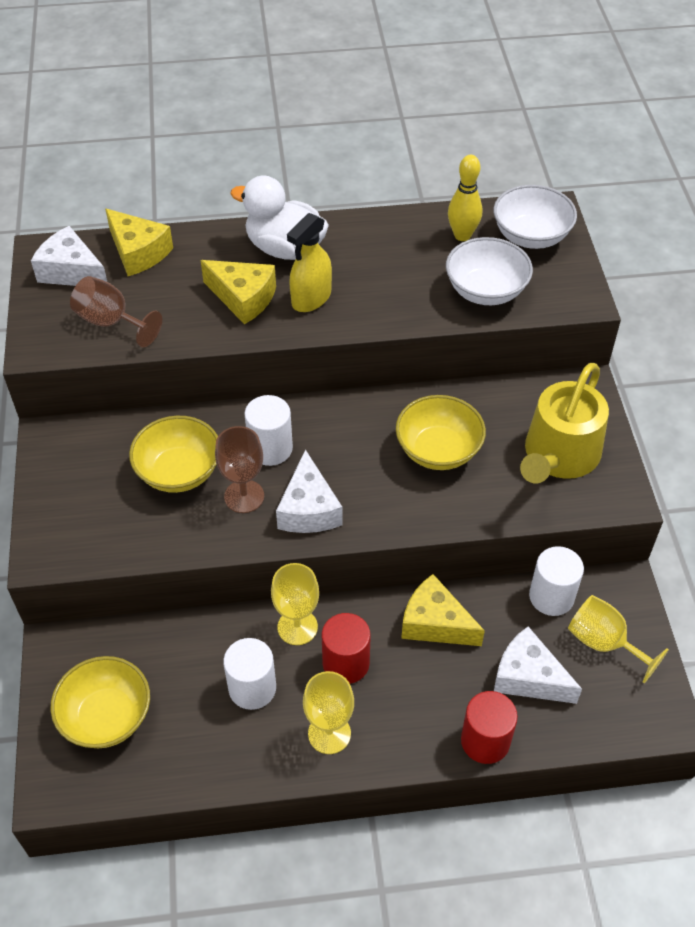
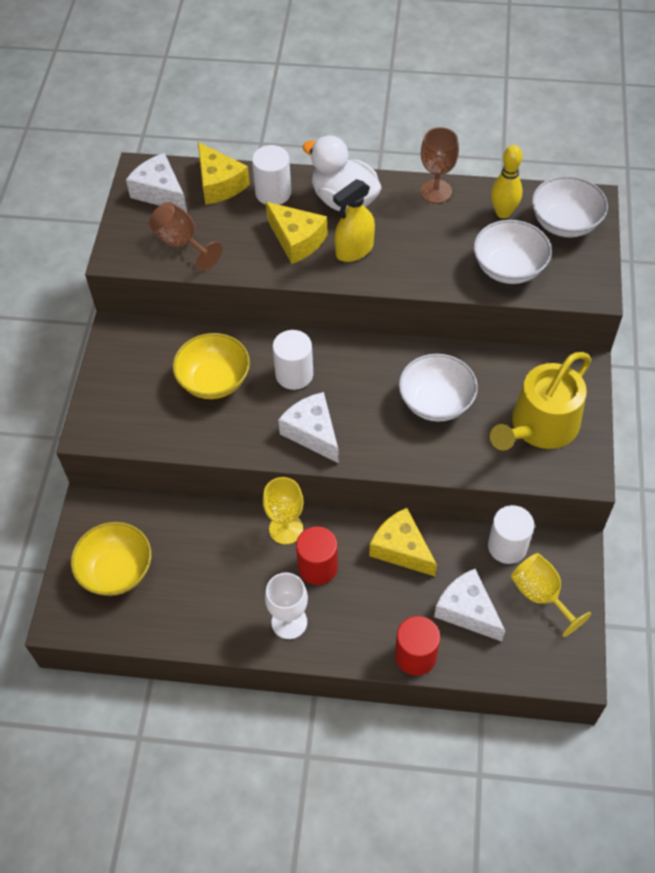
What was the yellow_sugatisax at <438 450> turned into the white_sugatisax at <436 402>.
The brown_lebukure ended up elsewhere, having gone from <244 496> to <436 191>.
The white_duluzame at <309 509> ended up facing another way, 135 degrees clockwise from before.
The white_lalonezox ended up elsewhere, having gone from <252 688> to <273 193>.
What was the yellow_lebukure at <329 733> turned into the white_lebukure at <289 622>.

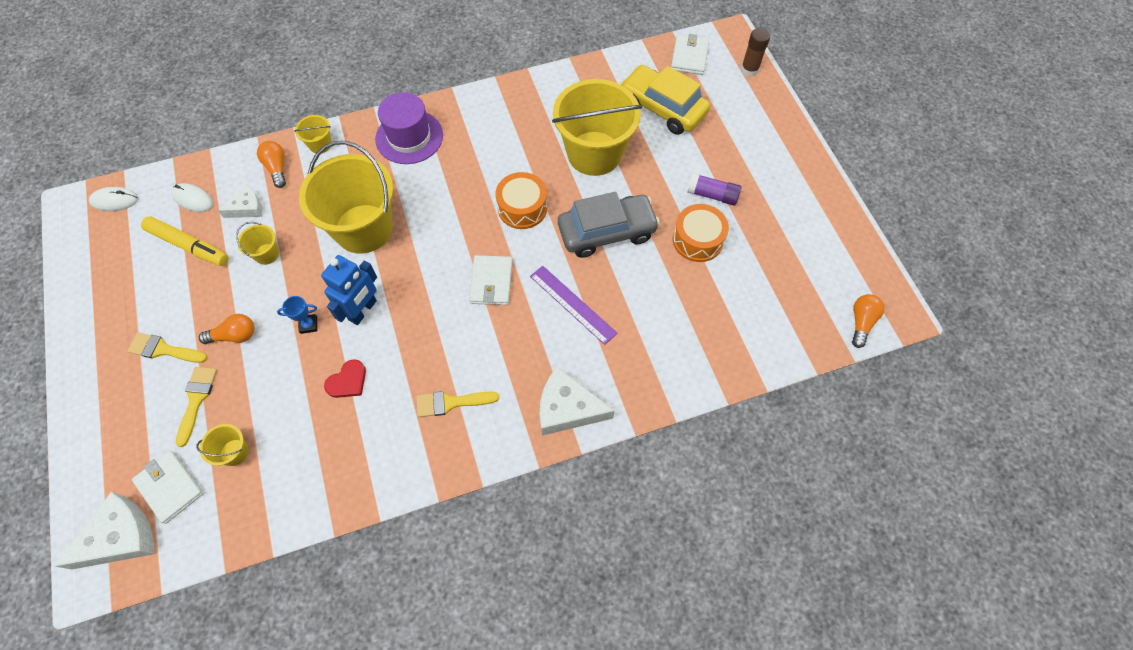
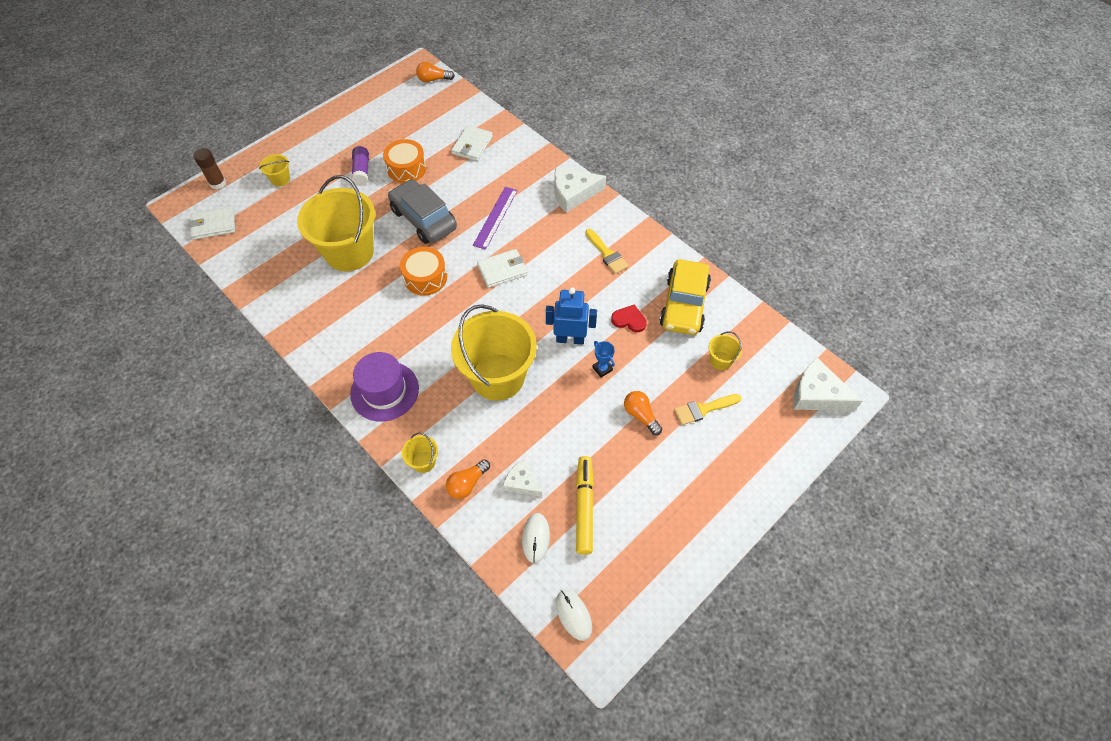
The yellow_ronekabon ended up elsewhere, having gone from <662 108> to <683 305>.
The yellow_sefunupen ended up elsewhere, having gone from <266 254> to <280 179>.
The second view lost the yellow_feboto at <163 349>.
The white_duluzame at <567 408> ended up facing another way, 90 degrees clockwise from before.
The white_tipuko ended up elsewhere, having gone from <170 487> to <472 145>.

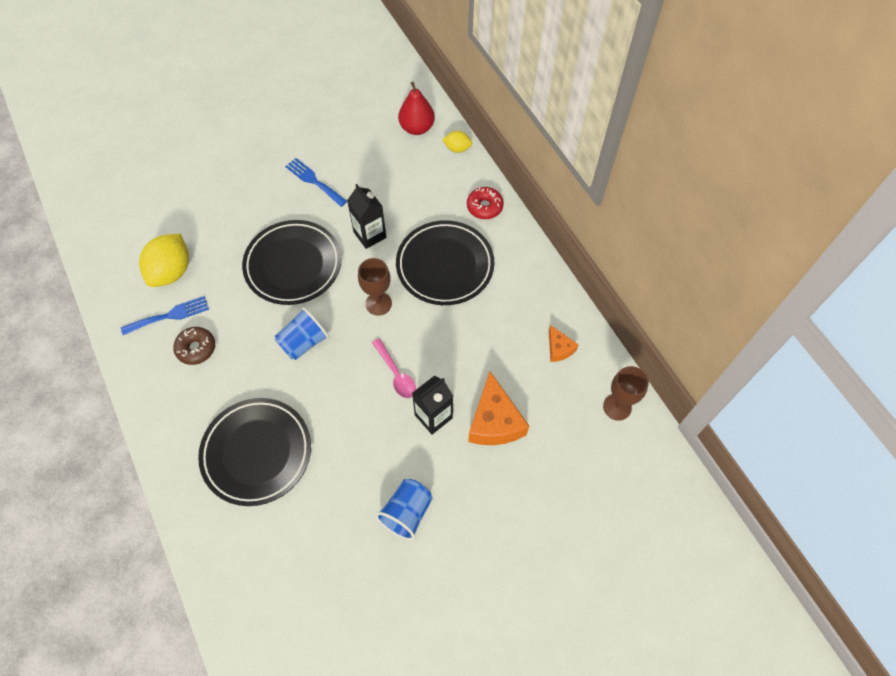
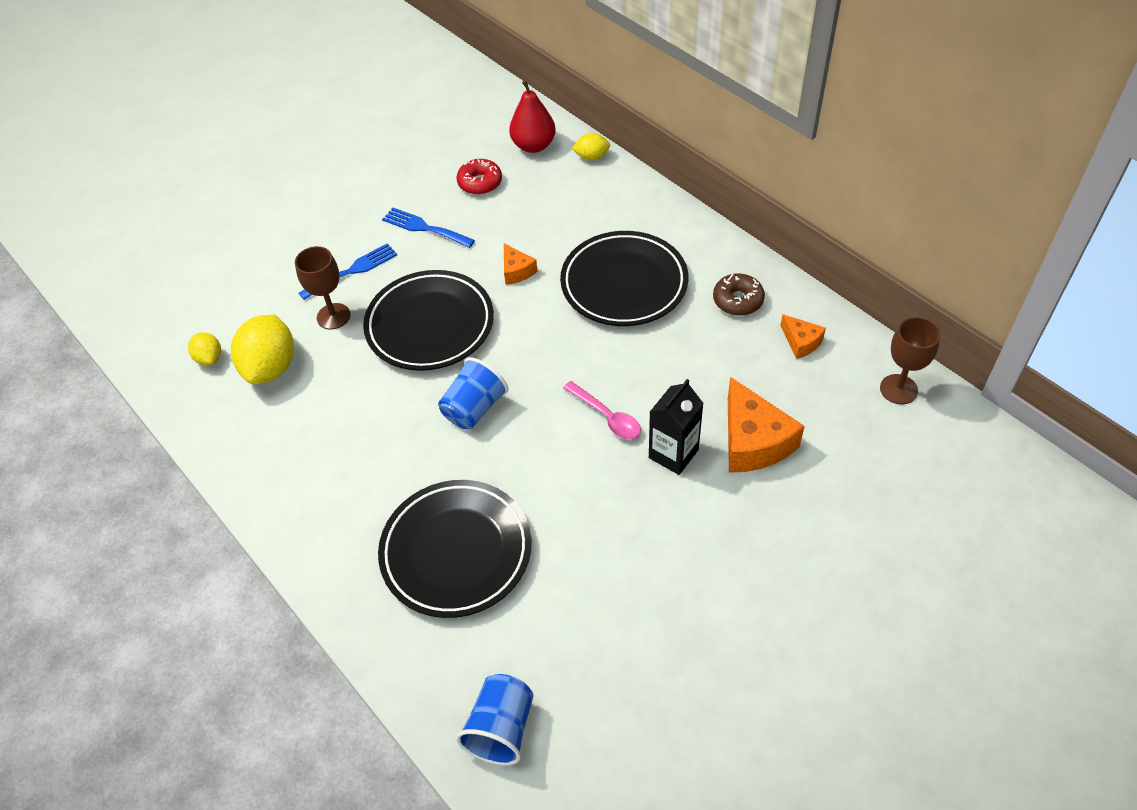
Where the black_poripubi stood at <370 235>, the orange_duluzame came to stand at <516 271>.
The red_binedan ended up elsewhere, having gone from <484 207> to <480 182>.
The brown_lebukure ended up elsewhere, having gone from <378 303> to <333 316>.
The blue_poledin ended up elsewhere, having gone from <169 315> to <352 270>.
The brown_binedan ended up elsewhere, having gone from <196 348> to <738 300>.
The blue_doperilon ended up elsewhere, having gone from <407 513> to <501 728>.
The second view gained the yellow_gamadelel at <209 358>.

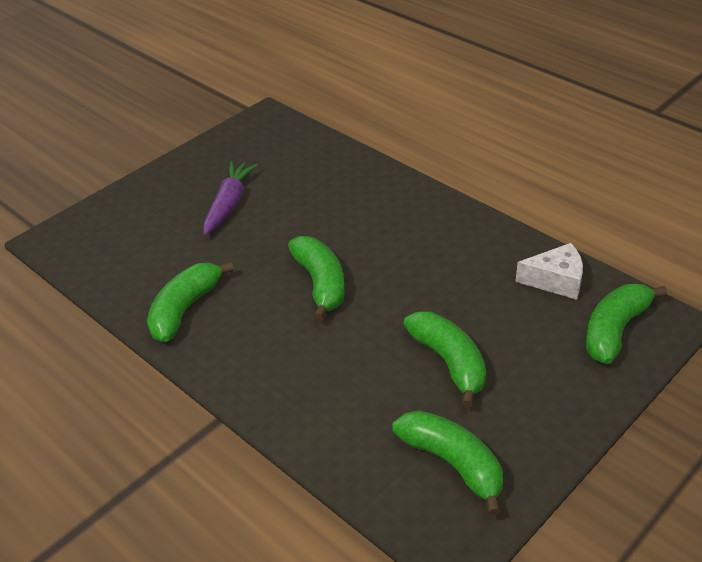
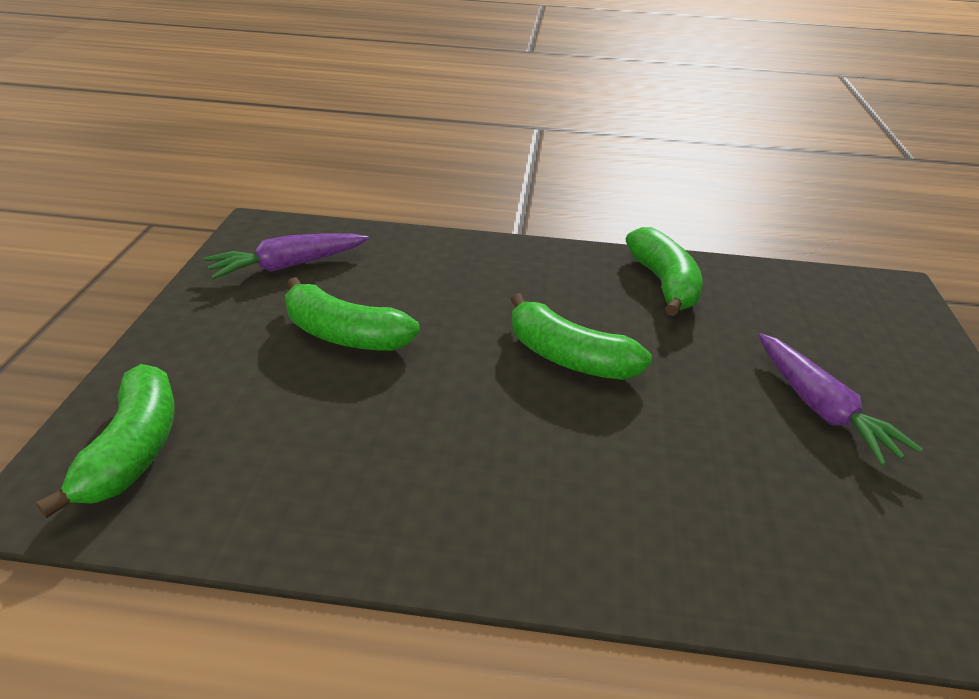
The second view lost the white_duluzame at <556 280>.
Where the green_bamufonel stood at <452 463>, the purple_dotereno came to stand at <288 265>.

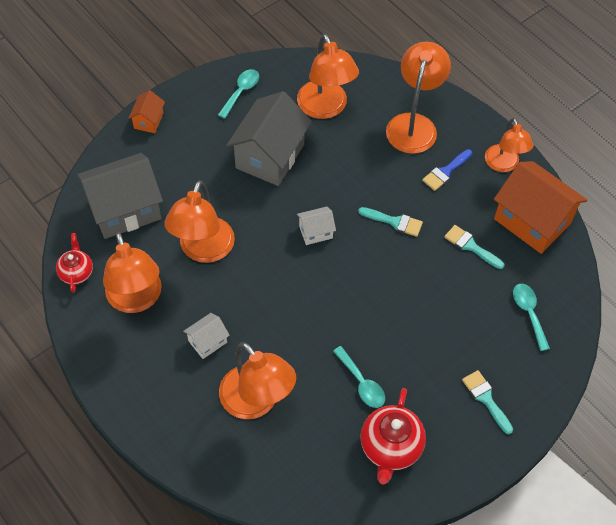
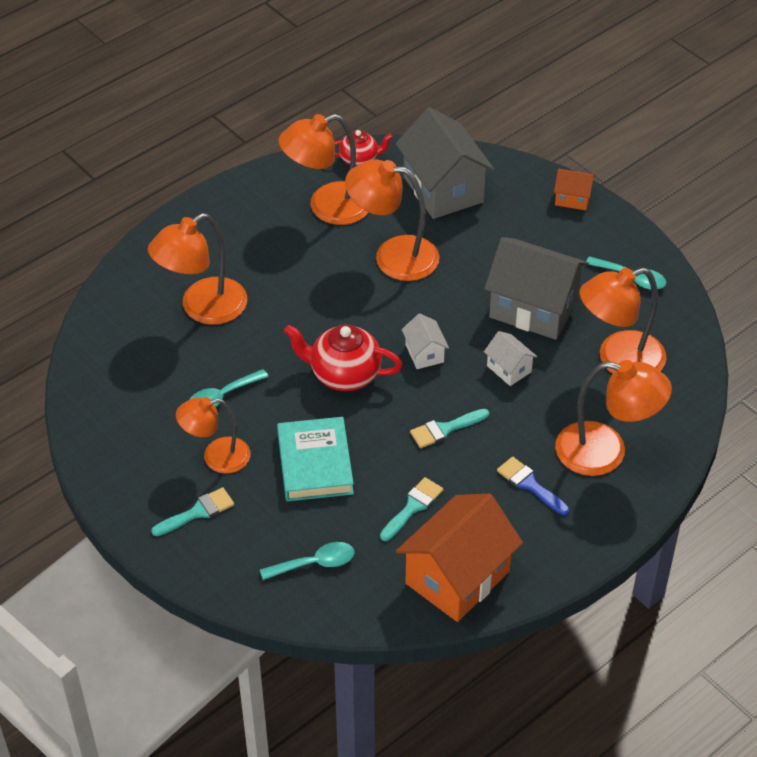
The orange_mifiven ended up elsewhere, having gone from <503 165> to <216 457>.
The turquoise_feboto at <394 222> ended up facing another way, 45 degrees clockwise from before.
The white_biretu ended up elsewhere, having gone from <207 341> to <509 369>.
The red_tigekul ended up elsewhere, having gone from <390 448> to <344 374>.
The second view gained the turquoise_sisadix at <315 464>.

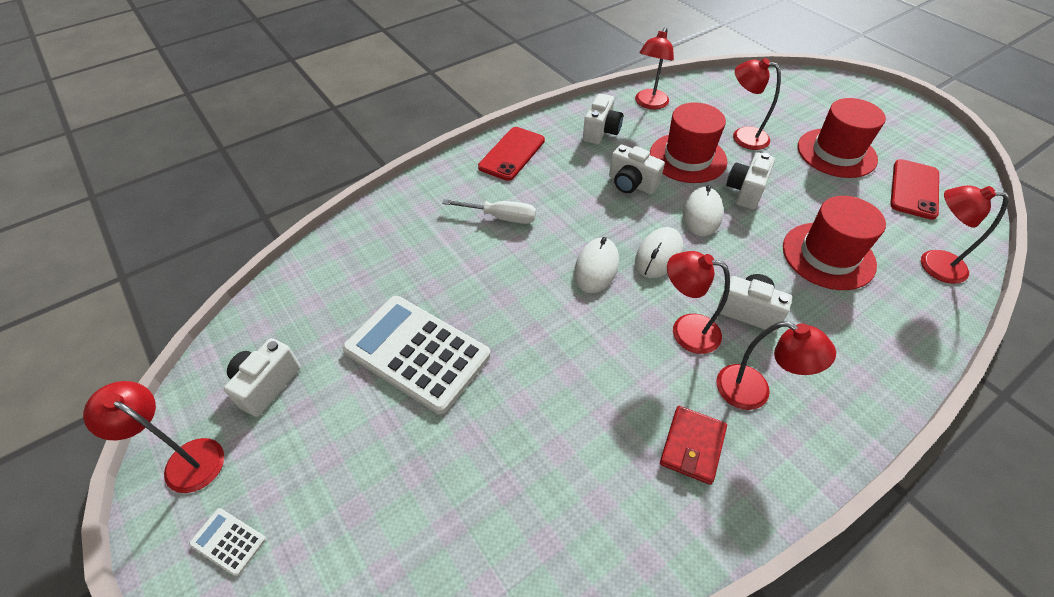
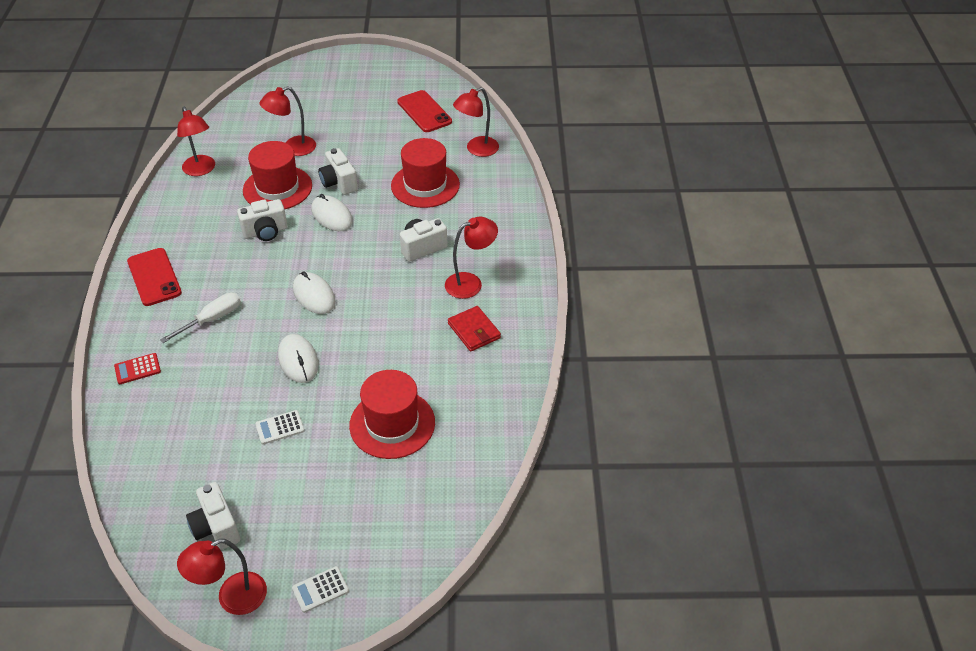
The second view lost the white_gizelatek at <601 132>.
The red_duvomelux ended up elsewhere, having gone from <836 153> to <392 424>.
The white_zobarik ended up elsewhere, having gone from <658 255> to <298 360>.
The second view lost the red_mifiven at <685 330>.
The size of the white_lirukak at <417 353> changed by a factor of 0.40.
The second view gained the red_lirukak at <137 369>.

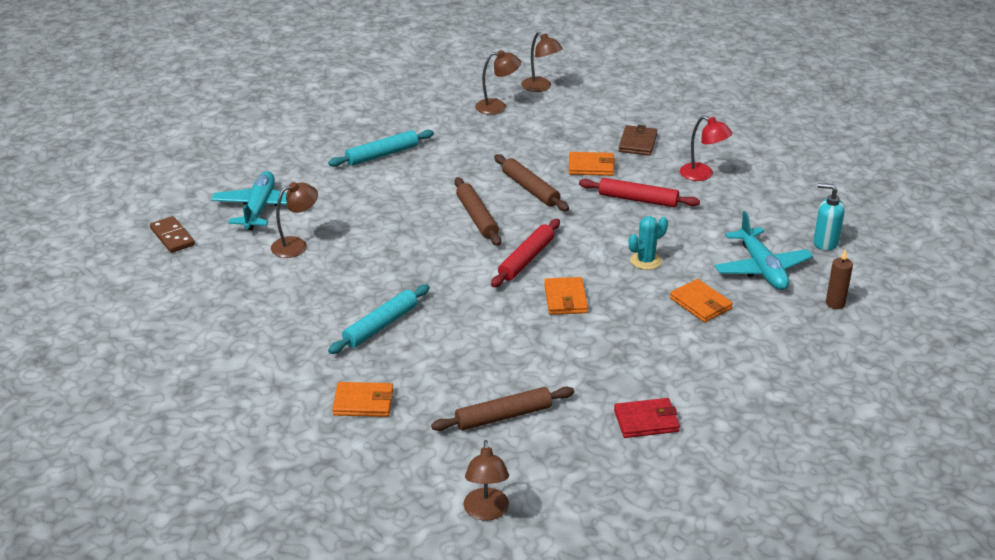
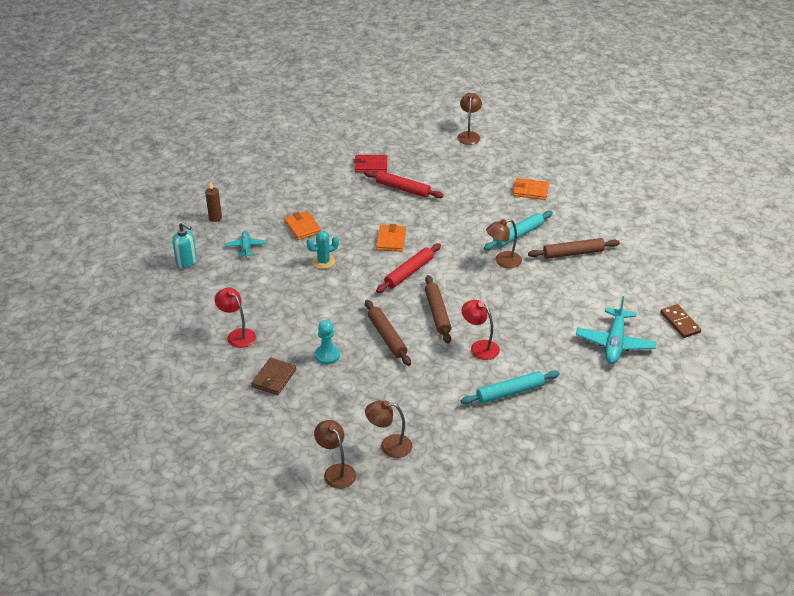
Where the orange_tipuko stood at <591 166>, the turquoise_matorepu came to stand at <327 355>.
The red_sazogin ended up elsewhere, having gone from <638 199> to <403 189>.
The brown_mifiven ended up elsewhere, having gone from <296 245> to <503 261>.
The size of the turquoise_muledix at <762 269> changed by a factor of 0.56.
The brown_sazogin ended up elsewhere, having gone from <503 416> to <573 253>.
The second view gained the red_mifiven at <479 347>.

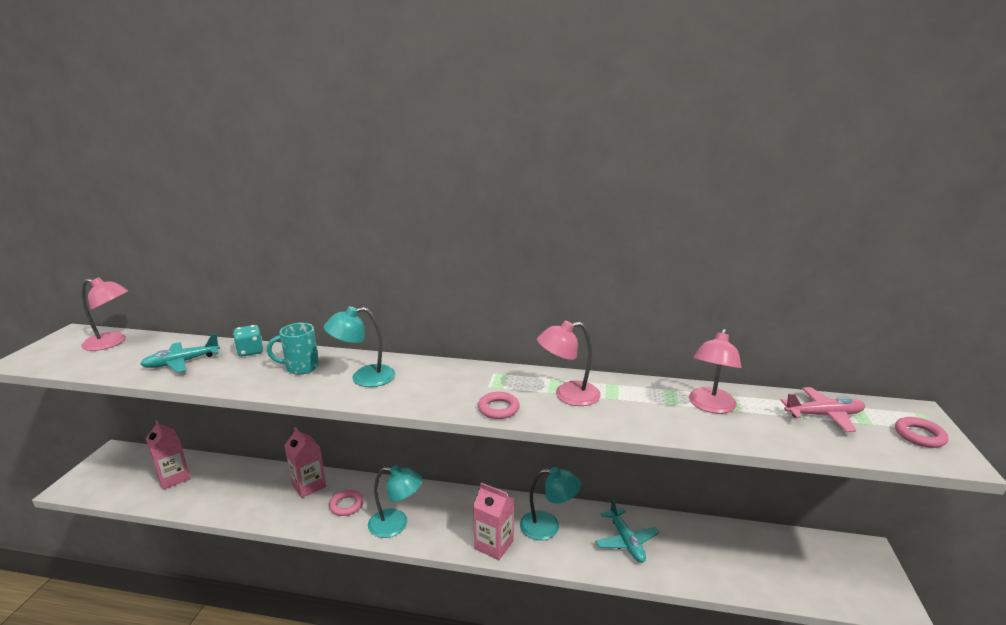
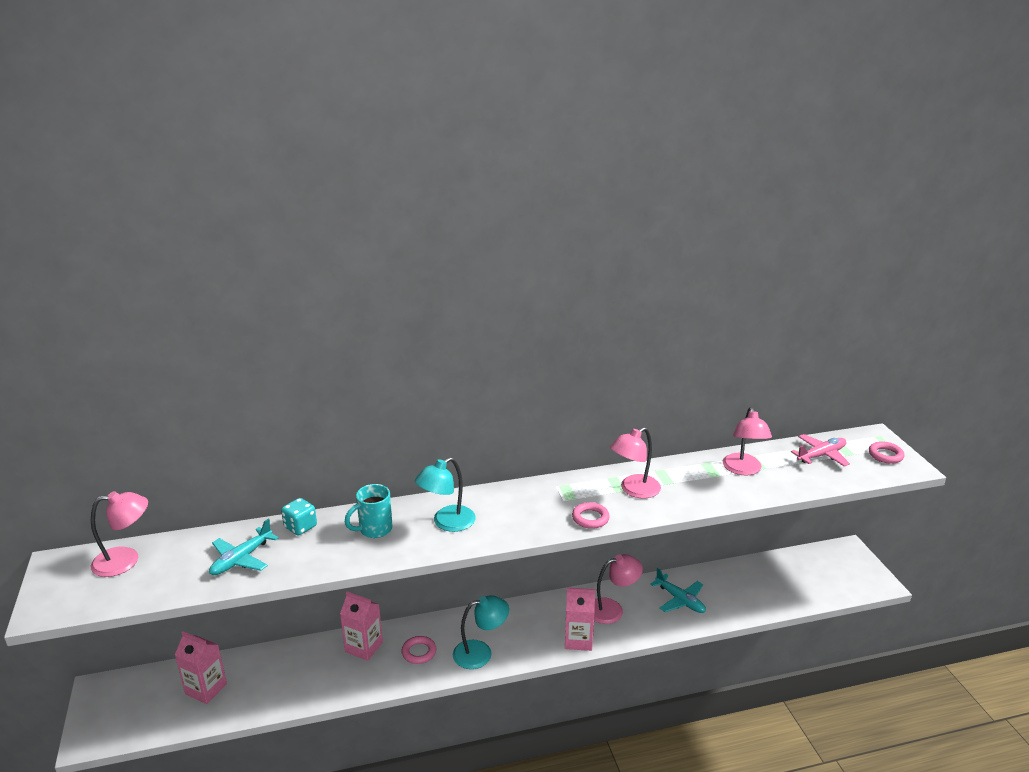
What was the turquoise_mifiven at <548 526> turned into the pink_mifiven at <612 609>.

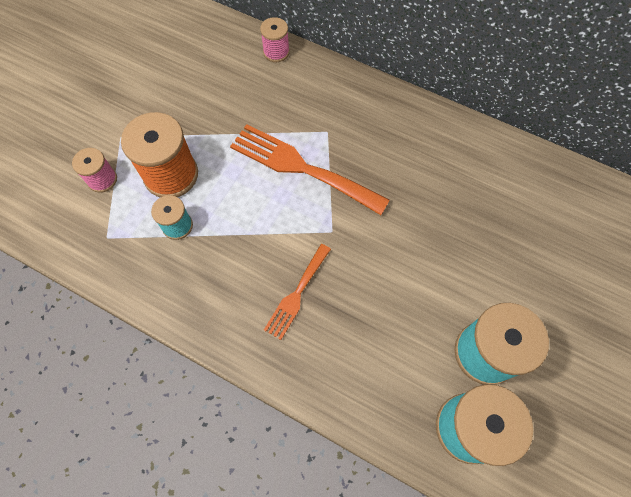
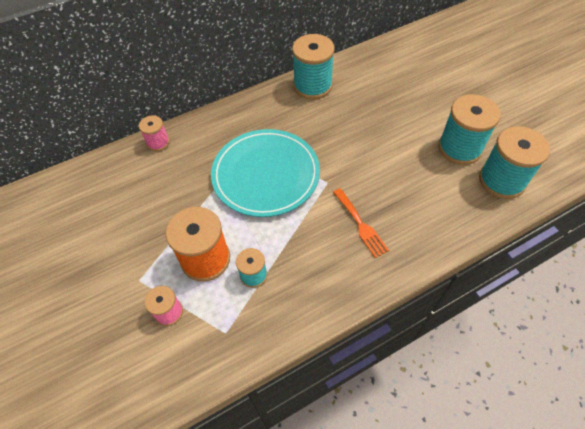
Where the orange_poledin stood at <301 167>, the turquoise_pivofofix came to stand at <266 175>.
The second view gained the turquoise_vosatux at <312 86>.

